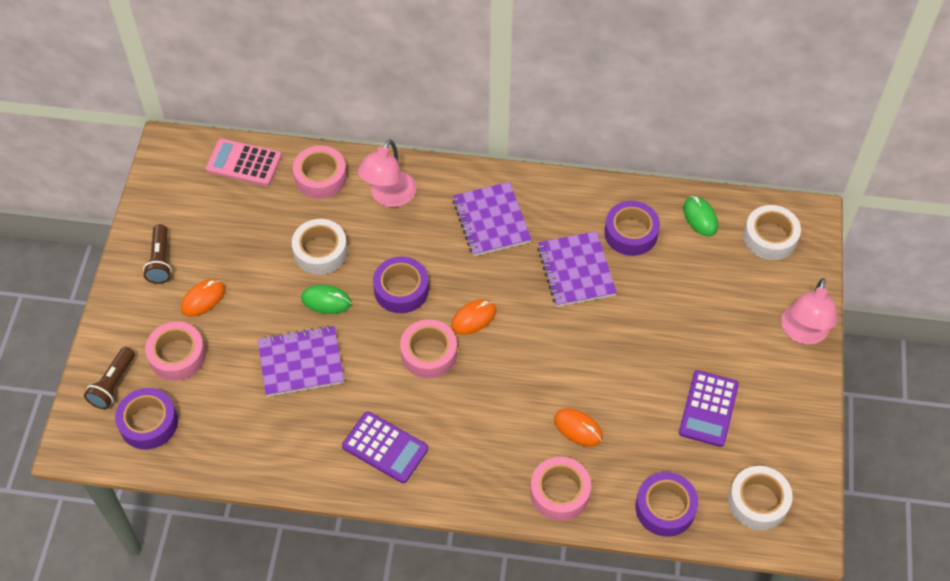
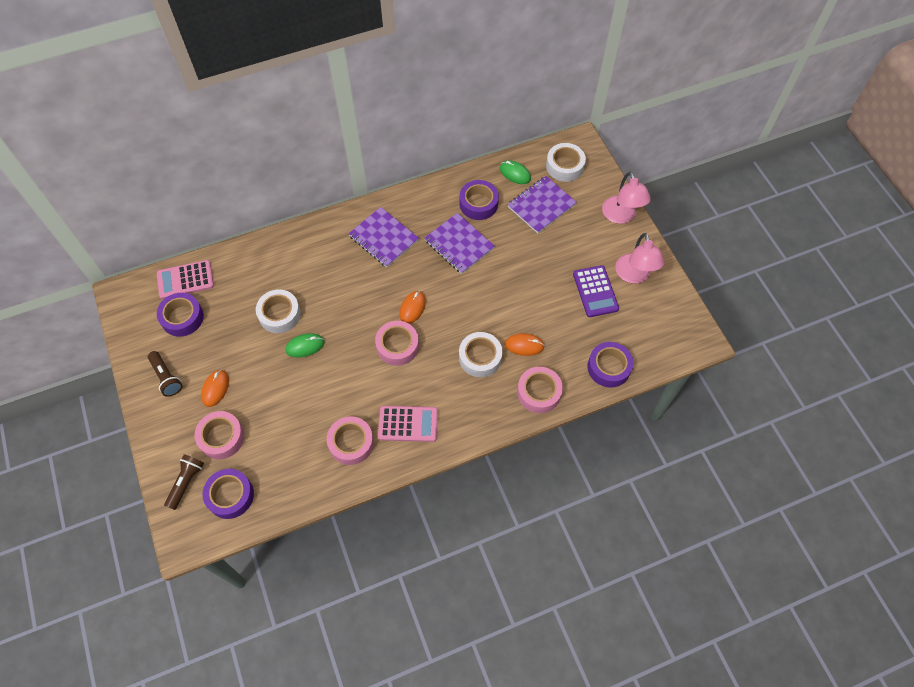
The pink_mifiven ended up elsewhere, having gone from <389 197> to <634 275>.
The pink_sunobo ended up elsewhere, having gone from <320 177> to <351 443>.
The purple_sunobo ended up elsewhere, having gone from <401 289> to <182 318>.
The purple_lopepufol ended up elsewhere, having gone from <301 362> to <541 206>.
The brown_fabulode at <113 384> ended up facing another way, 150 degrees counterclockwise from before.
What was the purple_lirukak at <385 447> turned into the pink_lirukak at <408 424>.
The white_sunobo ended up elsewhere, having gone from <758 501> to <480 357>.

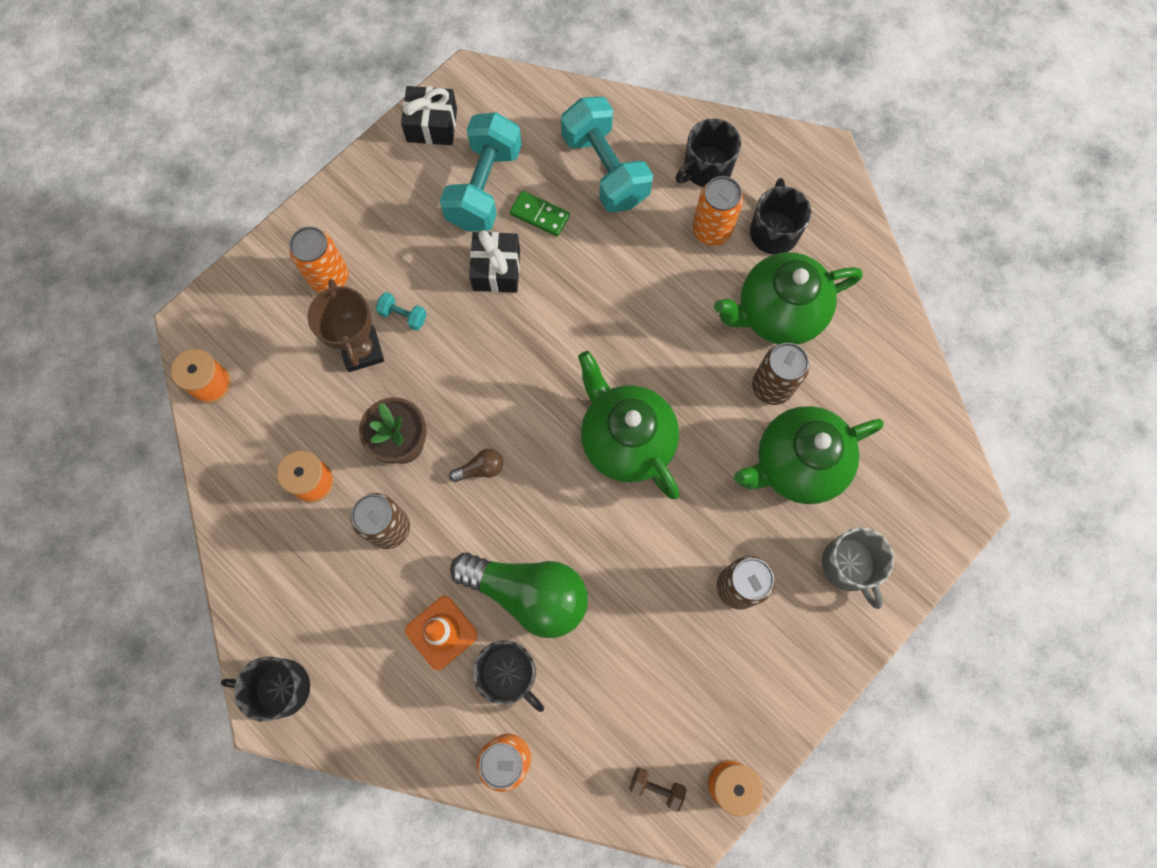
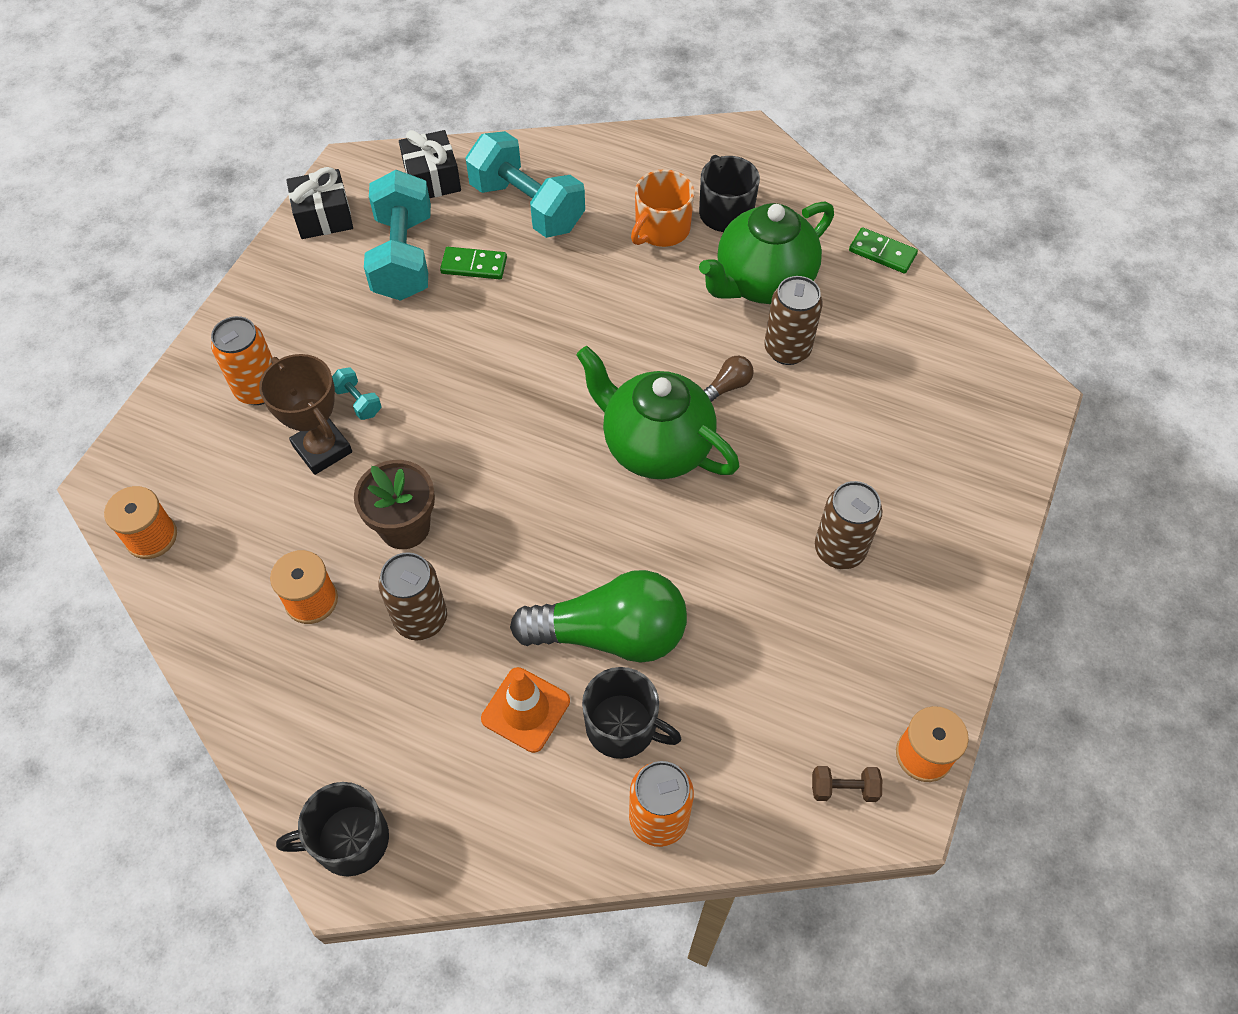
The second view lost the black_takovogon at <706 168>.
Where the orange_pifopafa stood at <711 230>, the orange_takovogon came to stand at <661 229>.
The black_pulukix ended up elsewhere, having gone from <496 269> to <432 179>.
The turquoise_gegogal at <403 316> ended up facing another way, 45 degrees clockwise from before.
The second view lost the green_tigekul at <796 464>.
The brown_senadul ended up elsewhere, having gone from <481 469> to <727 386>.
The second view lost the grey_takovogon at <849 565>.
The second view gained the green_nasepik at <882 253>.

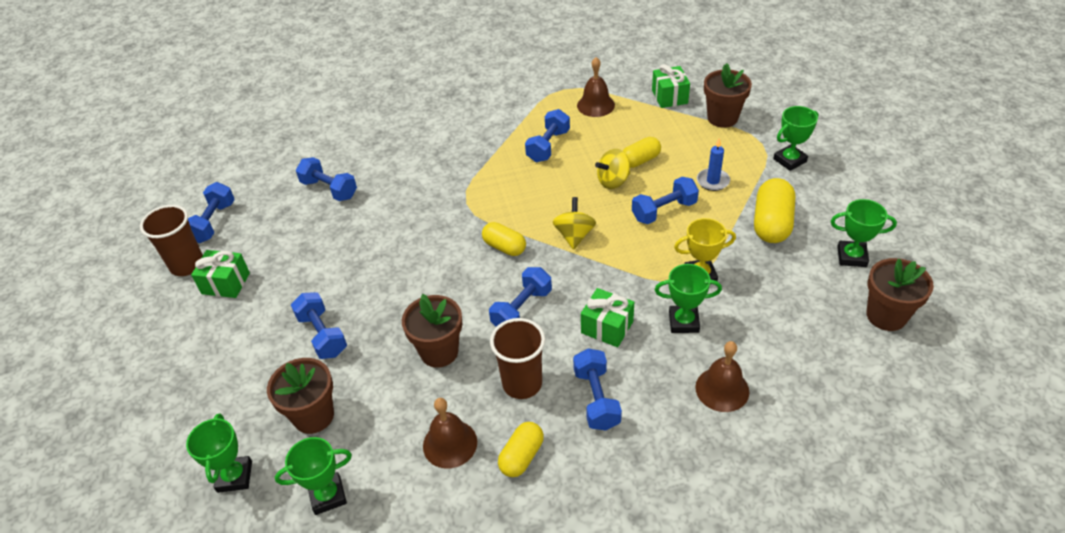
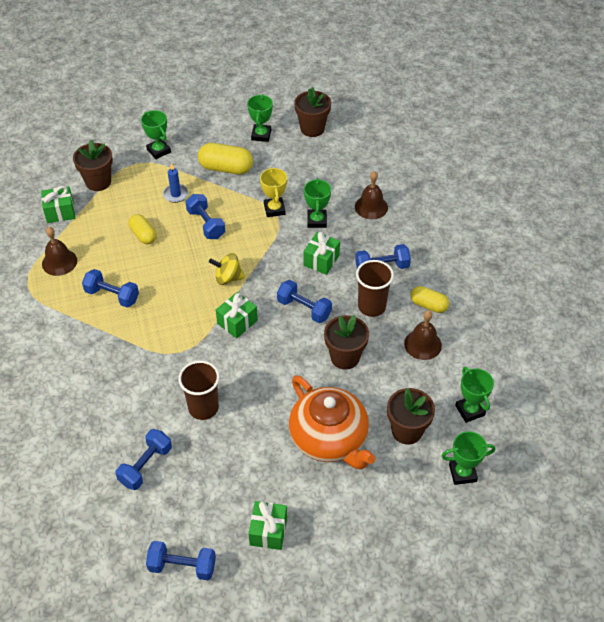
The second view lost the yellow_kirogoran at <613 181>.
The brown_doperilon ended up elsewhere, having gone from <187 265> to <203 408>.
Where the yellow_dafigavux stood at <504 247>, the green_pulukix came to stand at <237 322>.
Where the blue_gegogal stood at <322 335>, the orange_tigekul came to stand at <329 439>.

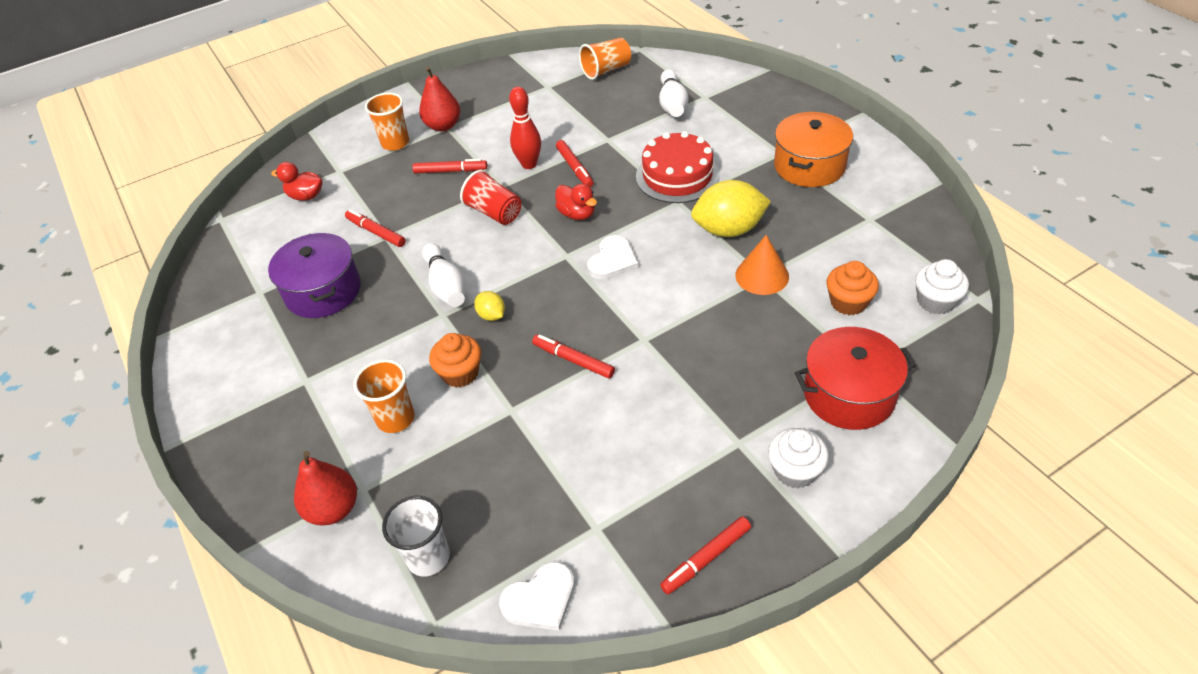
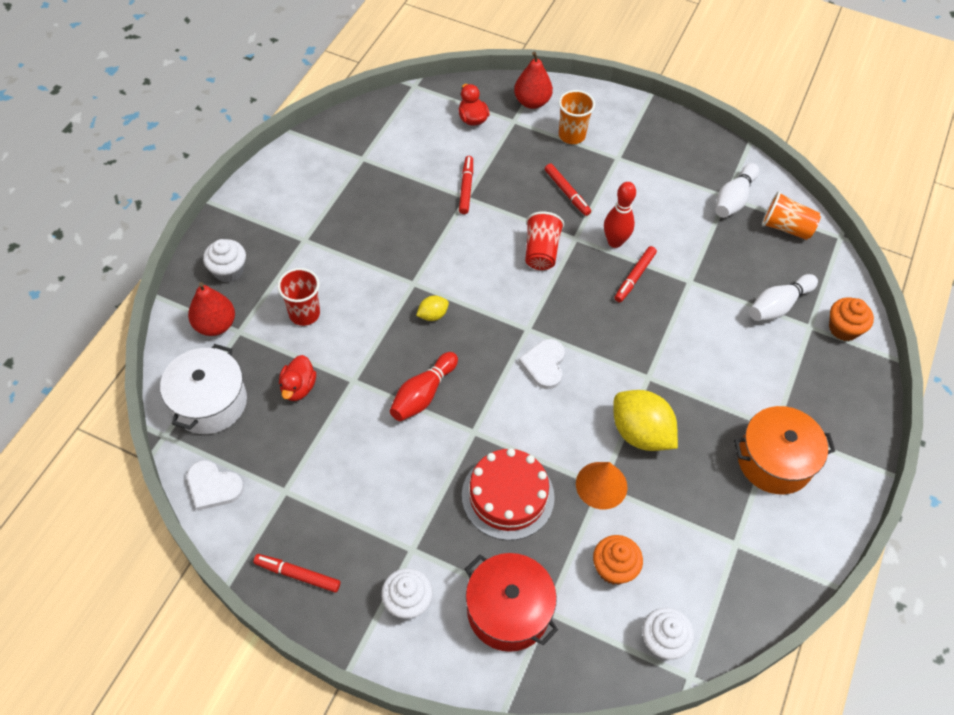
The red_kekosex ended up elsewhere, having gone from <443 126> to <532 102>.
The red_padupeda ended up elsewhere, having gone from <677 176> to <508 496>.
The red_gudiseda ended up elsewhere, having gone from <577 214> to <298 387>.
The second view lost the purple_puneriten at <323 291>.
The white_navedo at <612 260> ended up facing another way, 105 degrees clockwise from before.
The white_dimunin ended up elsewhere, having gone from <446 286> to <733 199>.
The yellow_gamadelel at <492 315> ended up facing another way, 45 degrees clockwise from before.
The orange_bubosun ended up elsewhere, having gone from <460 373> to <843 328>.
Where the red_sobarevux stood at <573 360>, the red_dimunin came to stand at <423 394>.
What was the orange_doperilon at <395 418> turned into the red_doperilon at <304 314>.
Where the white_doperilon stood at <428 557>, the white_puneriten came to stand at <209 402>.
The second view gained the white_bubosun at <228 270>.

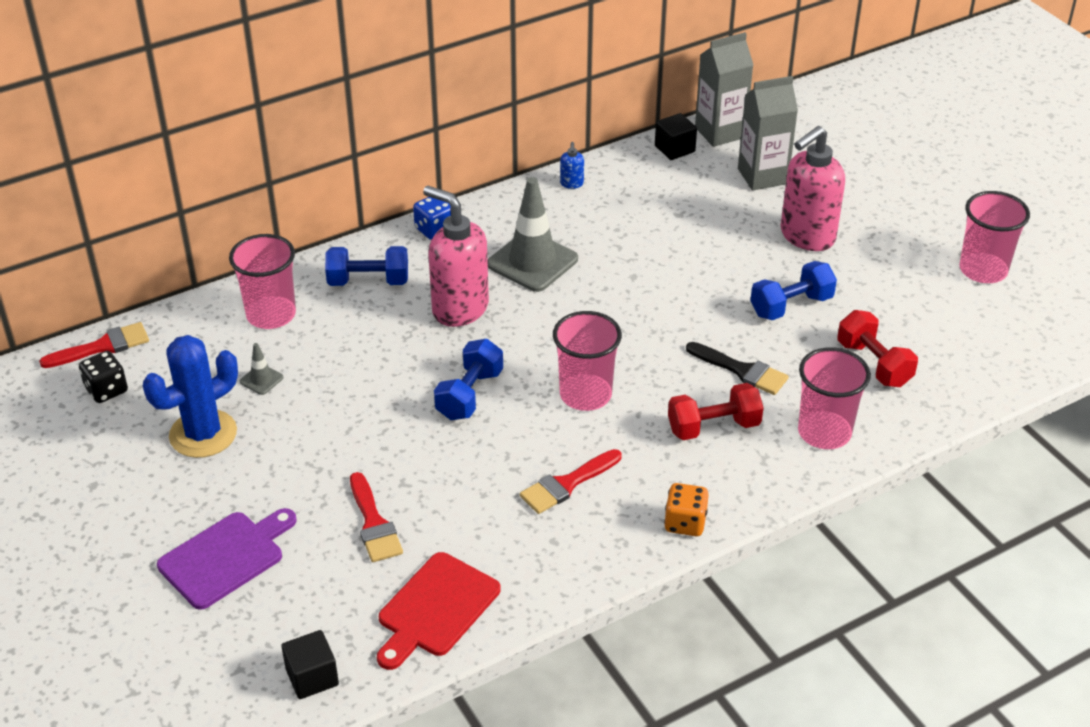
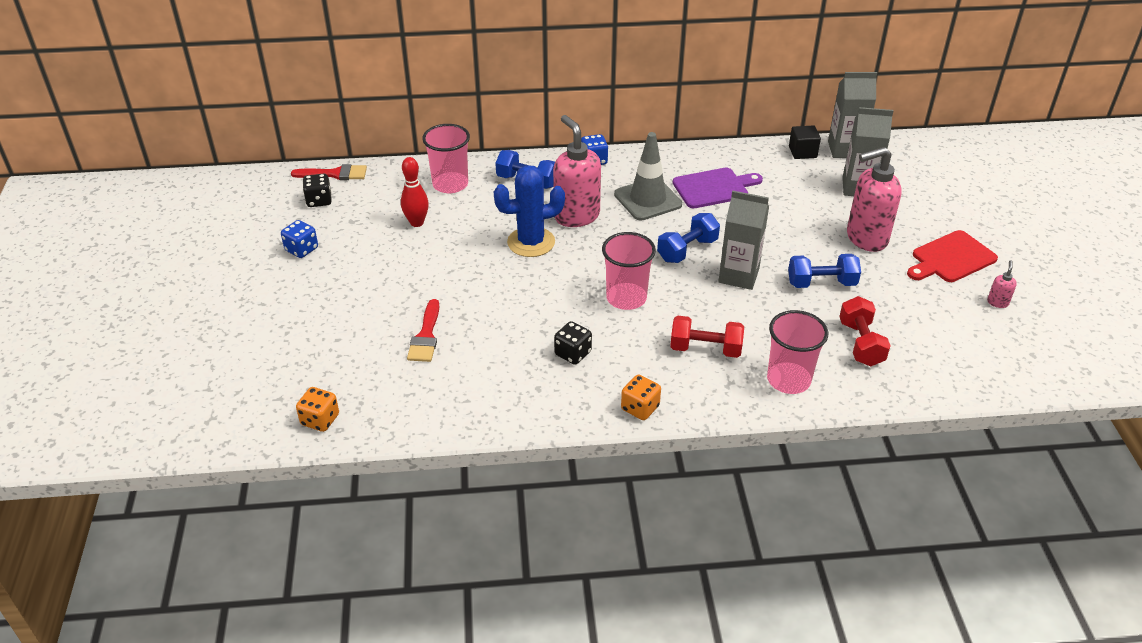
The second view lost the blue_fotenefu at <571 184>.
Where the pink_doperilon stood at <983 270>, the pink_fotenefu came to stand at <997 302>.
The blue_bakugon ended up elsewhere, having gone from <203 434> to <531 242>.
The blue_gegogal ended up elsewhere, having gone from <469 395> to <687 250>.
The second view lost the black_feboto at <741 370>.
Where the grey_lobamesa stood at <261 379>, the red_dimunin came to stand at <417 222>.
Where the red_feboto stood at <567 484>, the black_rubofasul came to stand at <573 353>.
The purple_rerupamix ended up elsewhere, having gone from <225 557> to <713 188>.
The red_rerupamix ended up elsewhere, having gone from <436 609> to <951 258>.
Where the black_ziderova stood at <312 677>, the orange_rubofasul came to stand at <320 420>.
The second view gained the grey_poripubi at <738 275>.
The second view gained the blue_rubofasul at <302 249>.

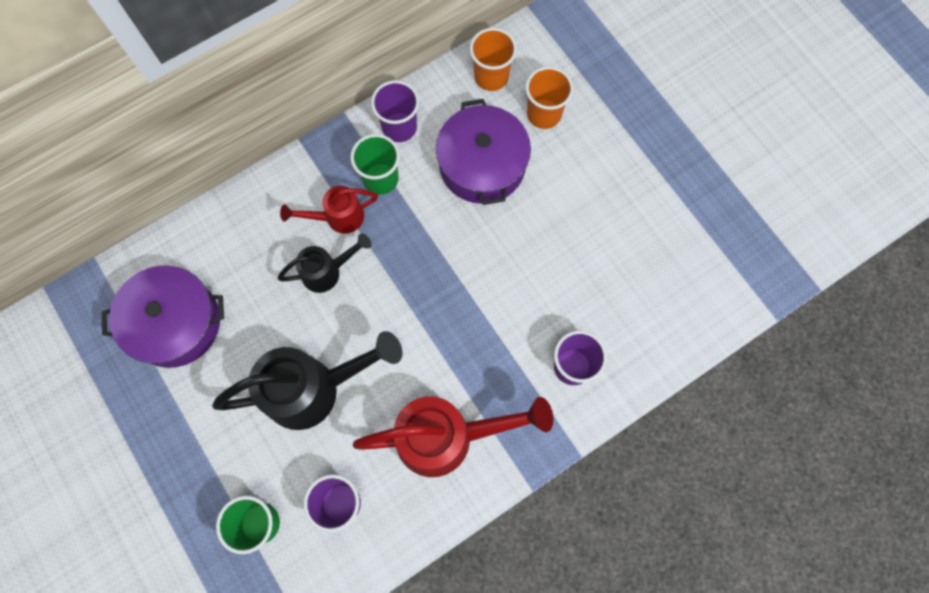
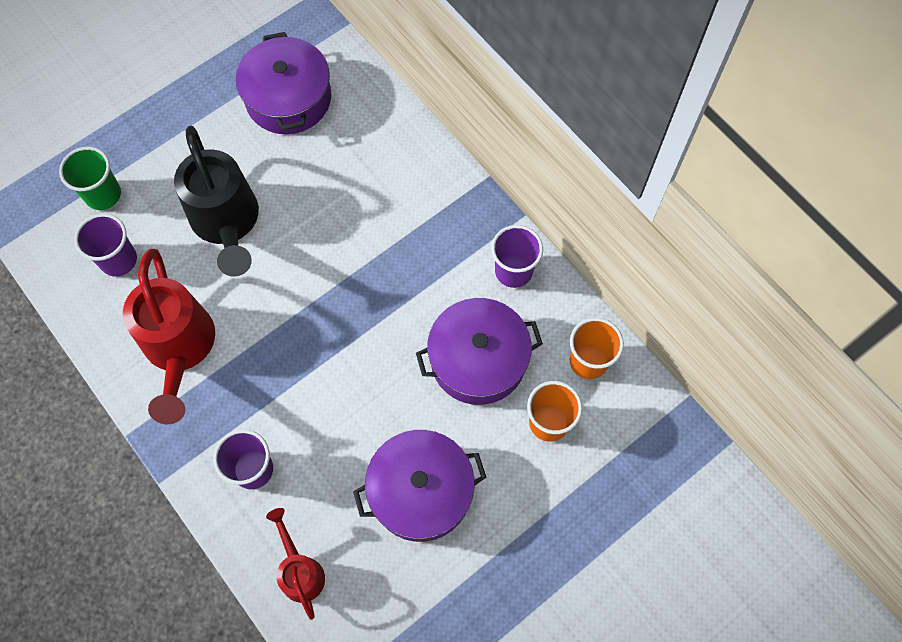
The second view lost the green_doperilon at <380 179>.
The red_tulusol ended up elsewhere, having gone from <337 217> to <300 570>.
The second view lost the black_tulusol at <327 271>.
The second view gained the purple_puneriten at <421 491>.

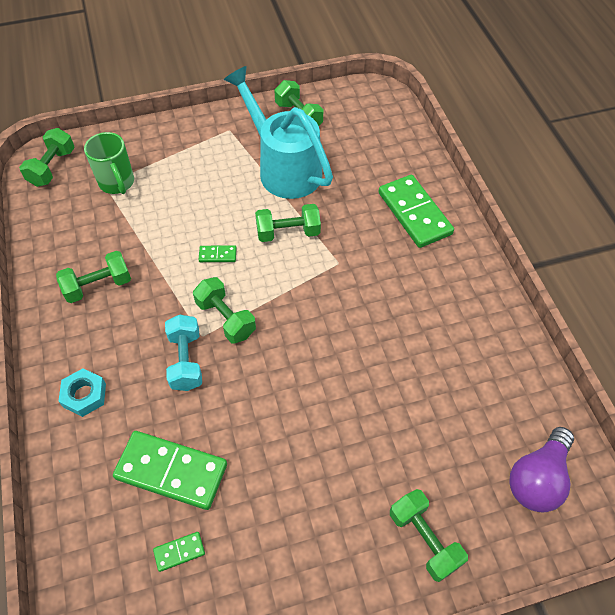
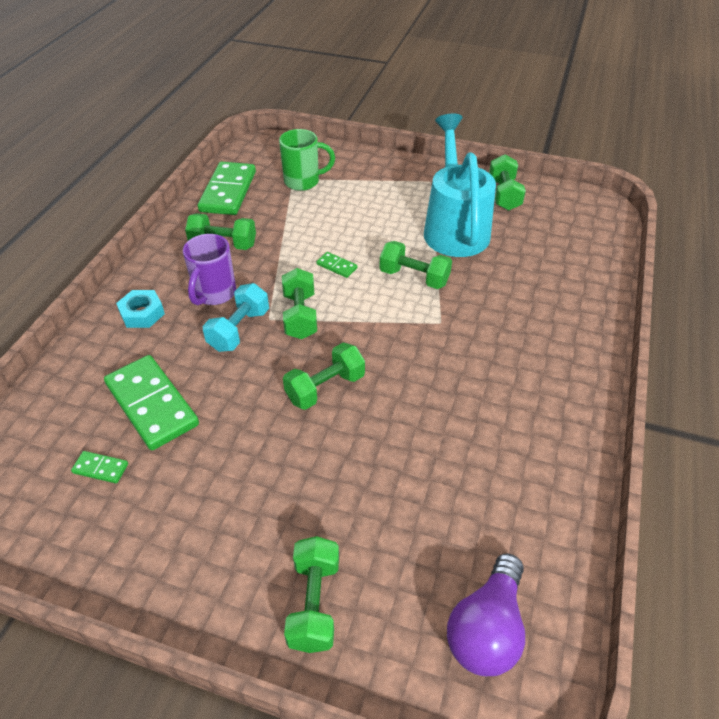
The green_gegogal ended up elsewhere, having gone from <52 167> to <325 388>.
The green_takovogon at <117 183> ended up facing another way, 105 degrees counterclockwise from before.
The green_nasepik ended up elsewhere, having gone from <414 213> to <228 191>.
The purple_senadul at <537 478> ended up facing another way, 45 degrees counterclockwise from before.
The second view gained the purple_takovogon at <214 294>.

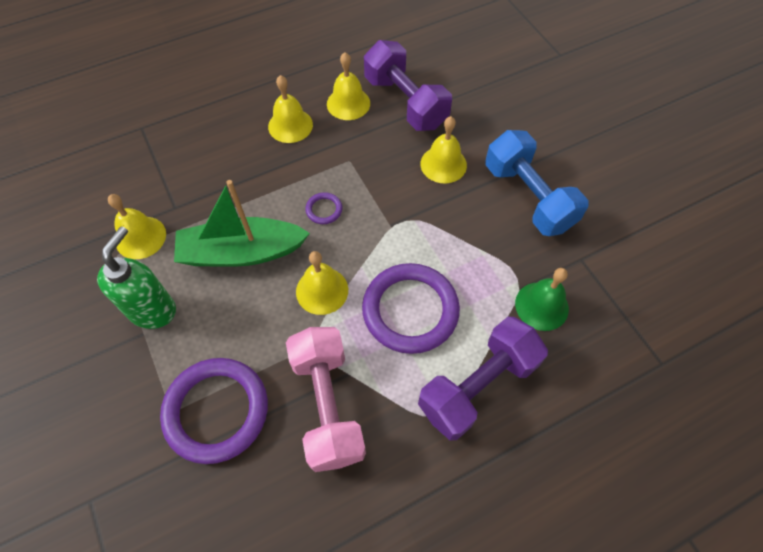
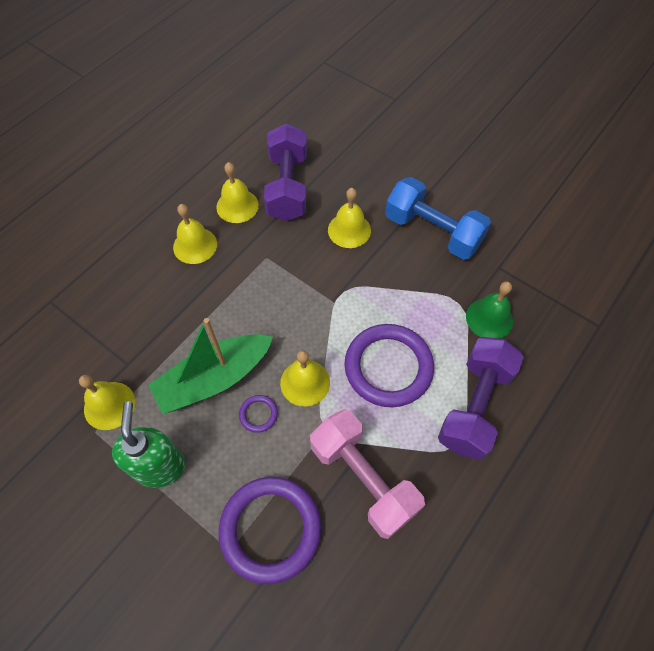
The purple_gegogal at <405 102> ended up facing another way, 60 degrees clockwise from before.
The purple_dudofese ended up elsewhere, having gone from <324 210> to <258 414>.

